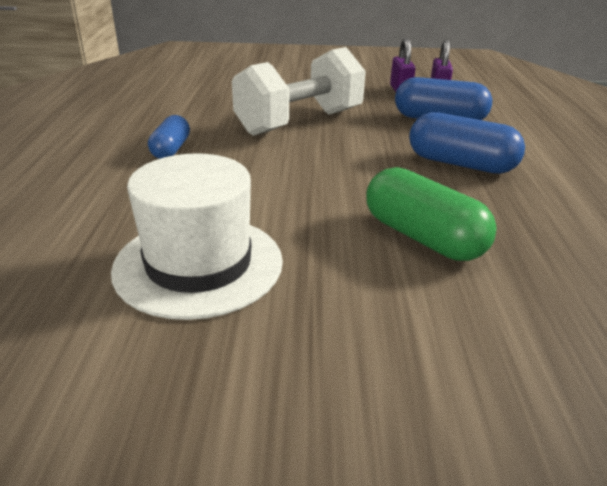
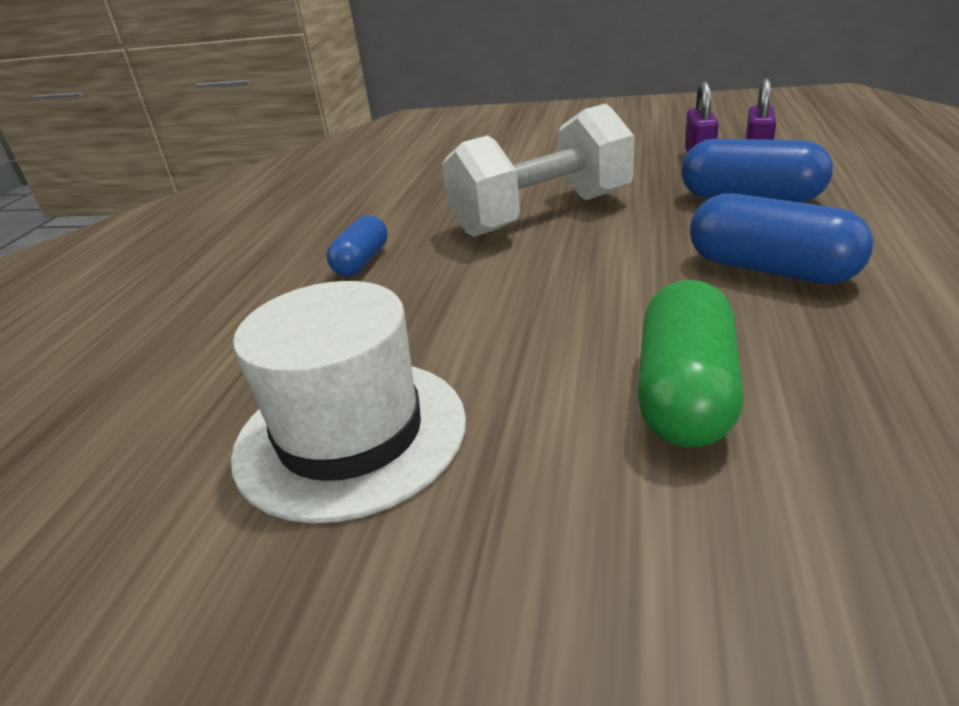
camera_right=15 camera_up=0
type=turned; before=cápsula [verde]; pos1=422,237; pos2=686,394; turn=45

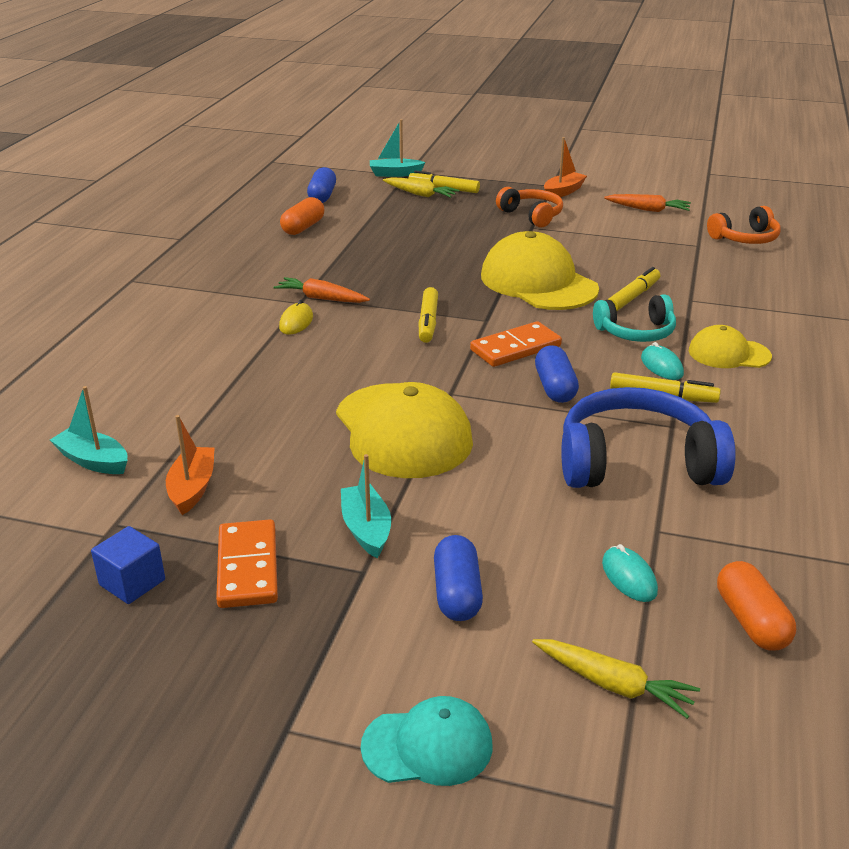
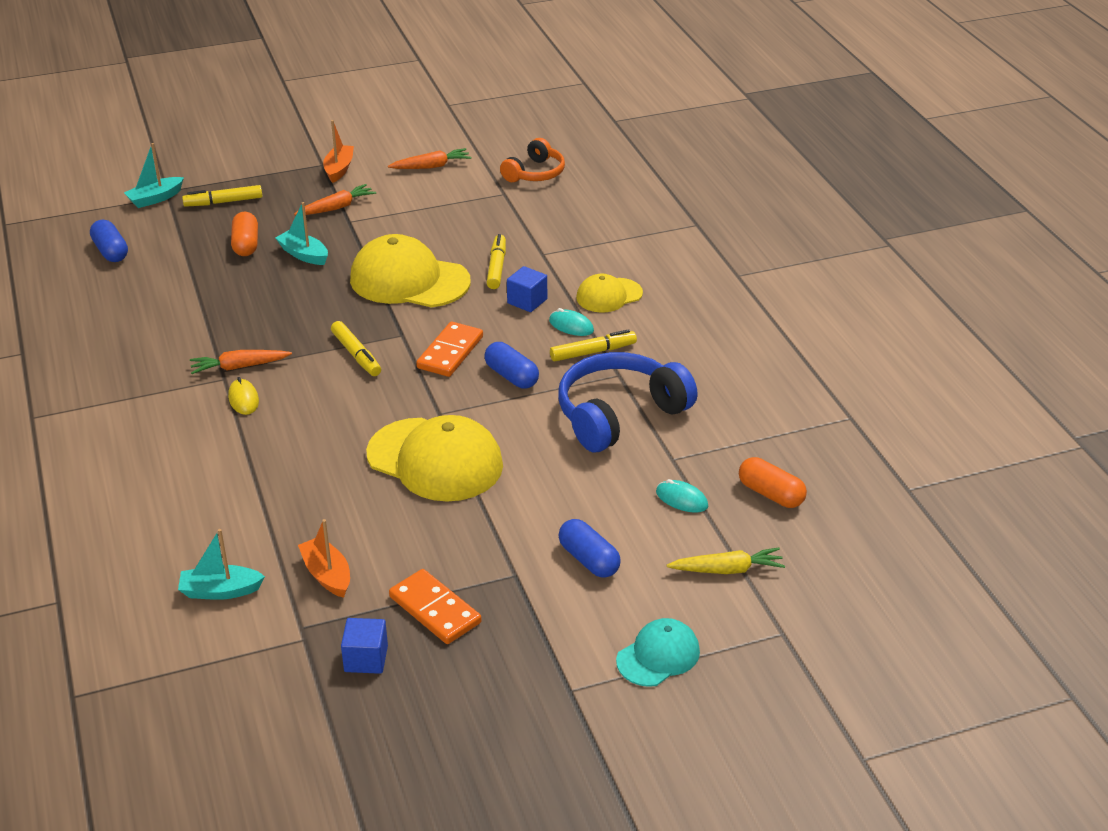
camera_right=-35 camera_up=5
type=moved; before=cápsula [naranja]; pos1=303,227; pos2=246,244
type=moved; before=barco [turquesa]; pos1=366,529; pos2=304,255
type=removed; before=zanahoria [amarillo]; pos1=420,194
type=replaced; before=auriculares [naranja]; after=zanahoria [naranja]; pos1=531,215; pos2=336,208
type=replaced; before=auriculares [turquesa]; after=cubo [azul]; pos1=636,332; pos2=527,301

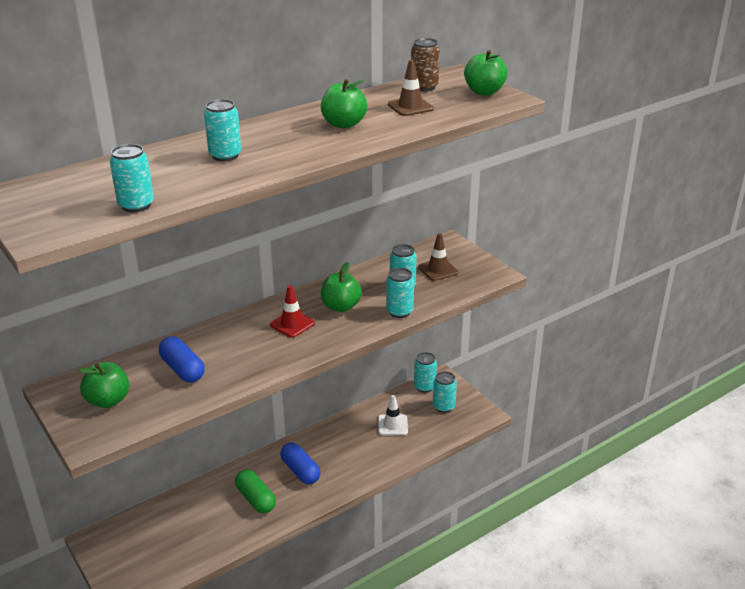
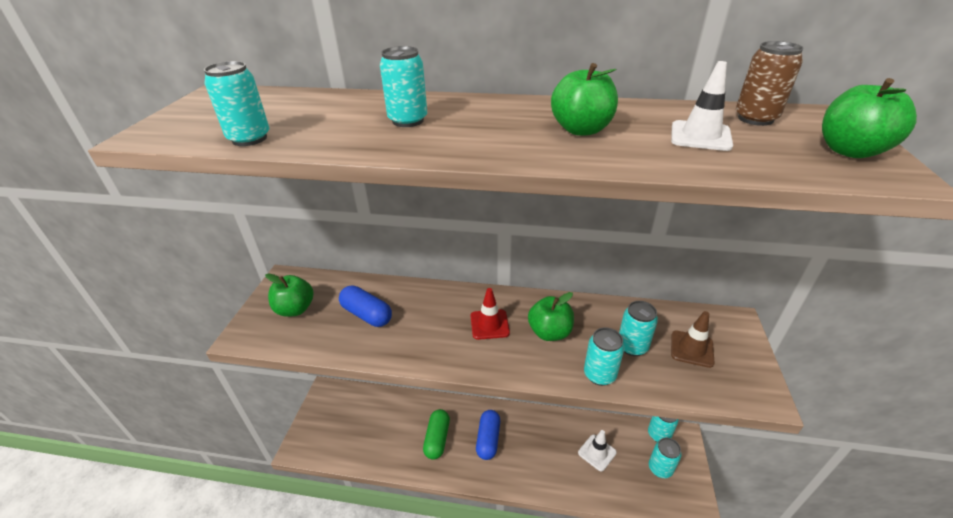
camera_right=45 camera_up=5
type=turned; before=cápsula [azul]; pos1=182,369; pos2=367,314; turn=-60
type=recoloured; before=cono de tráfico [marrón]; after=cono de tráfico [blanco]; pos1=410,107; pos2=700,136

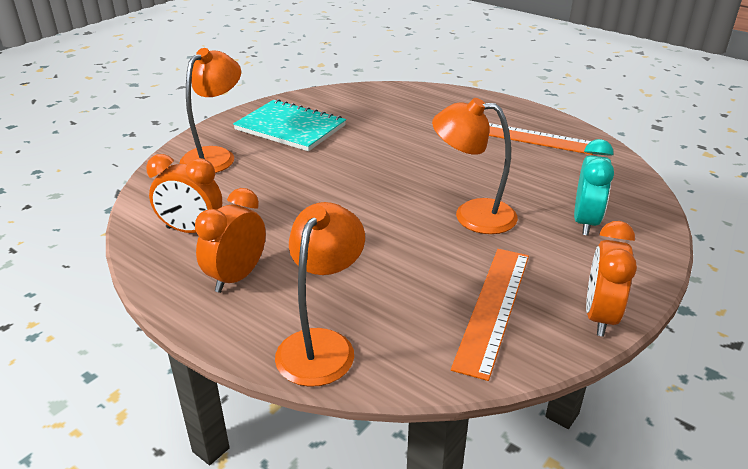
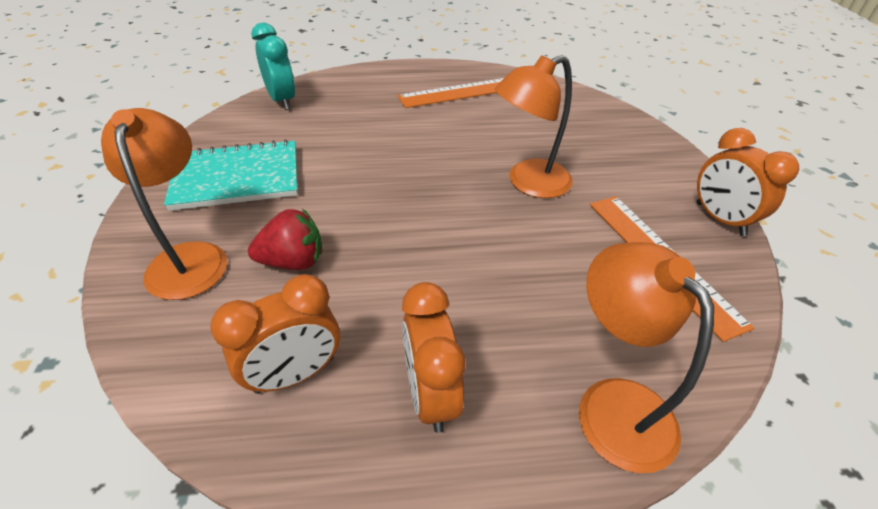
camera_right=-45 camera_up=10
type=moved; before=despertador [turquesa]; pos1=585,222; pos2=282,100
type=added; after=fresa [rojo]; pos2=293,261

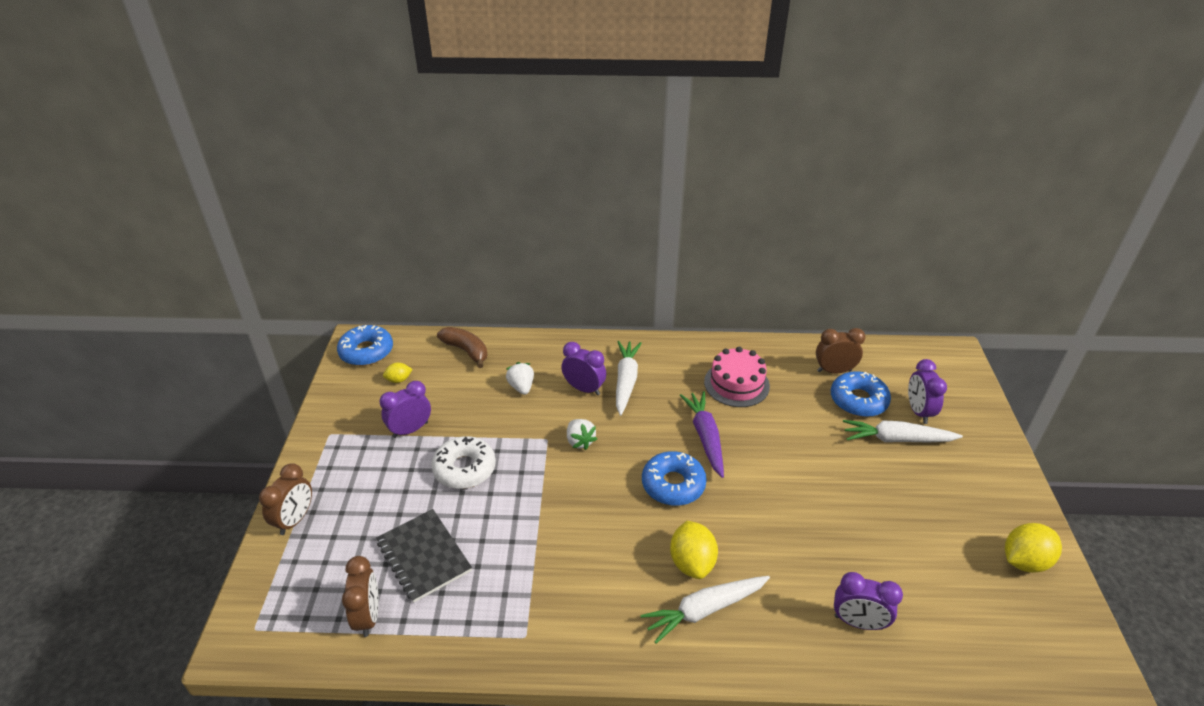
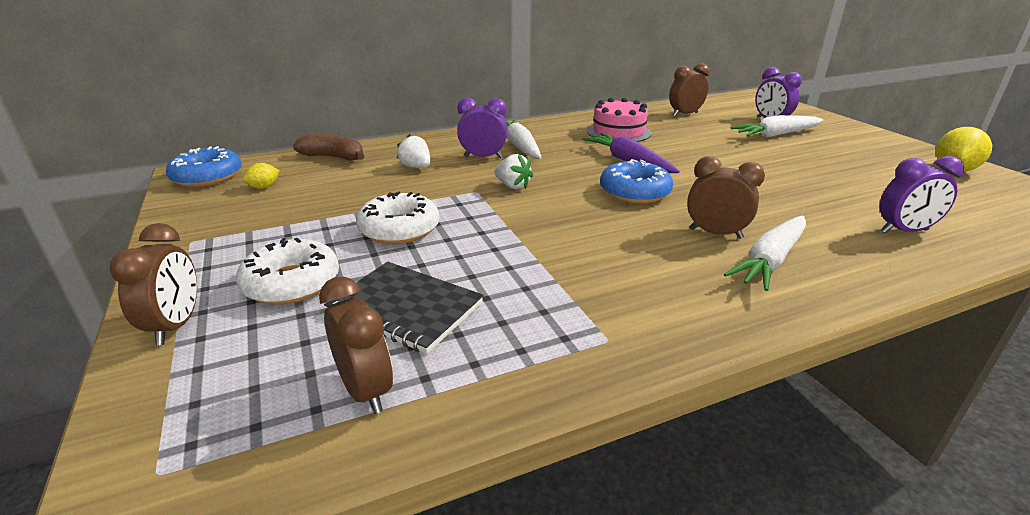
camera_right=-25 camera_up=-10
type=removed; before=despertador [morado]; pos1=410,430
type=replaced; before=limón [amarillo]; after=despertador [marrón]; pos1=692,562; pos2=715,233
type=removed; before=rosquilla [azul]; pos1=858,400
type=added; after=rosquilla [blanco]; pos2=292,283

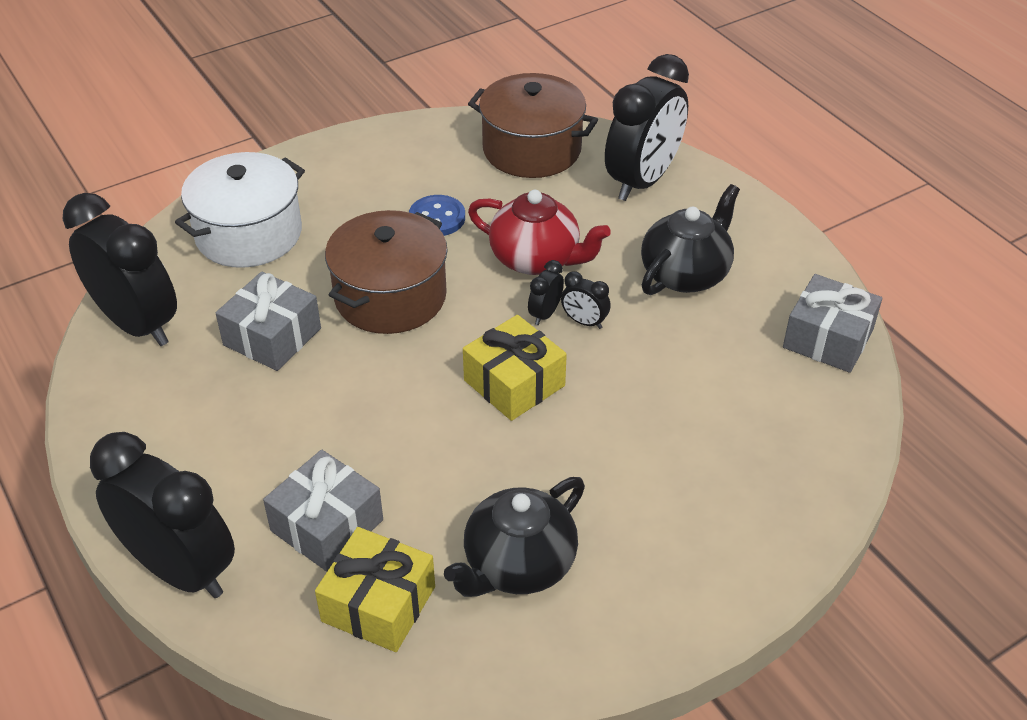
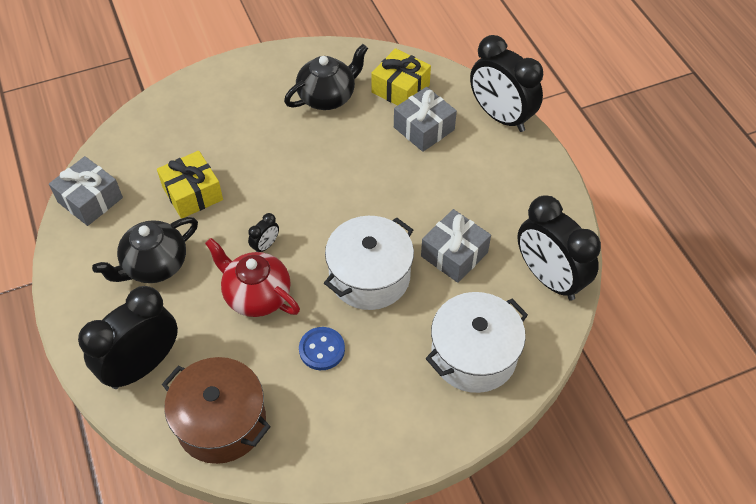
camera_right=-170 camera_up=10
type=recoloured; before=olla [marrón]; after=olla [blanco]; pos1=390,296; pos2=369,276
type=moved; before=regalo [amarillo]; pos1=514,383; pos2=192,193
type=removed; before=despertador [negro]; pos1=584,322

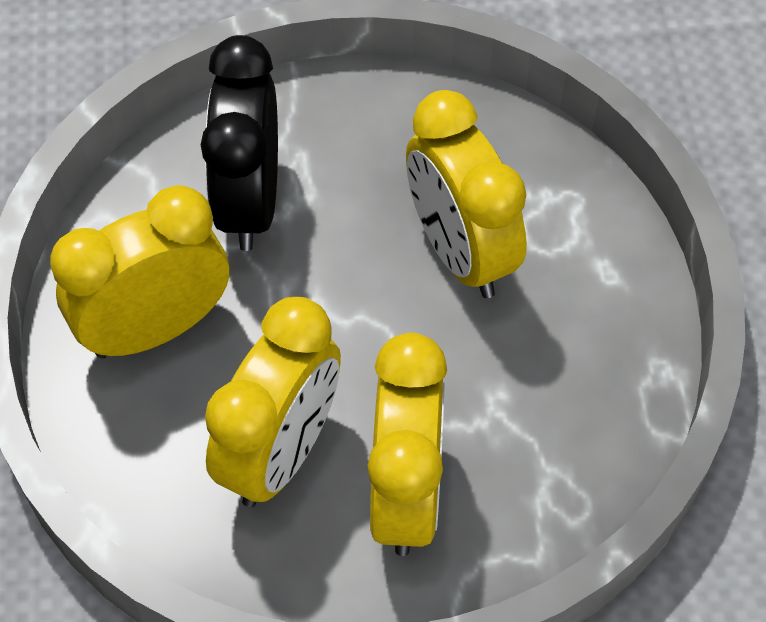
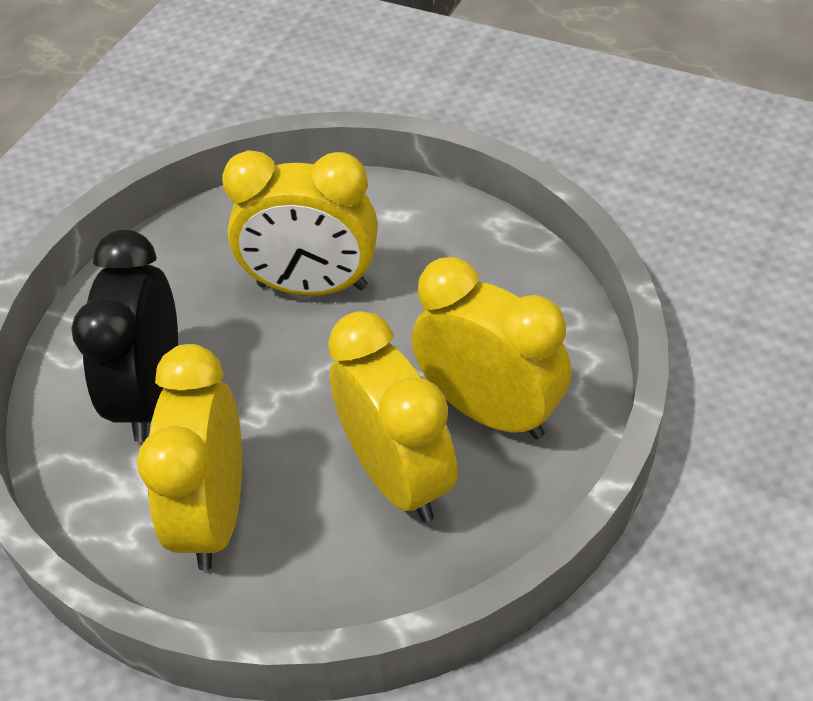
camera_right=-55 camera_up=-10
type=turned; before=despertador [negro]; pos1=250,202; pos2=151,396; turn=60

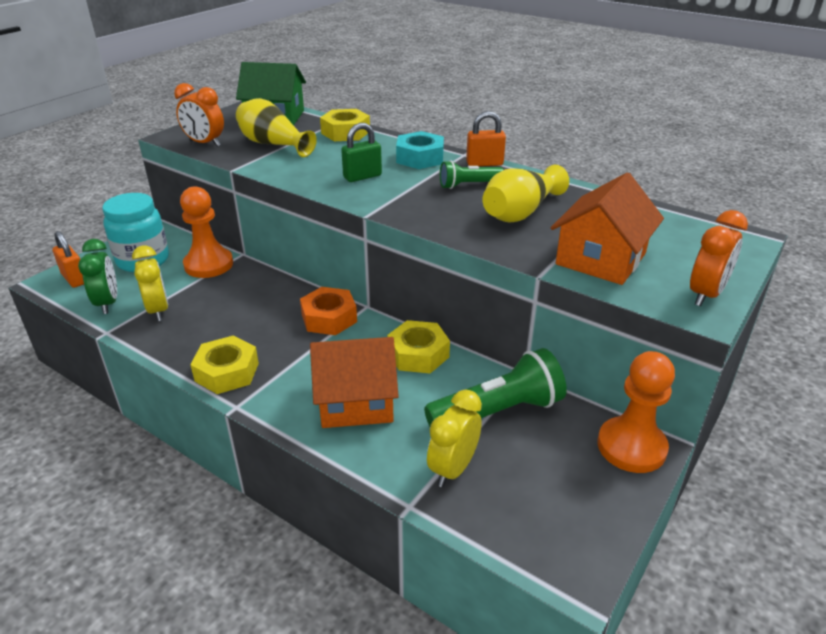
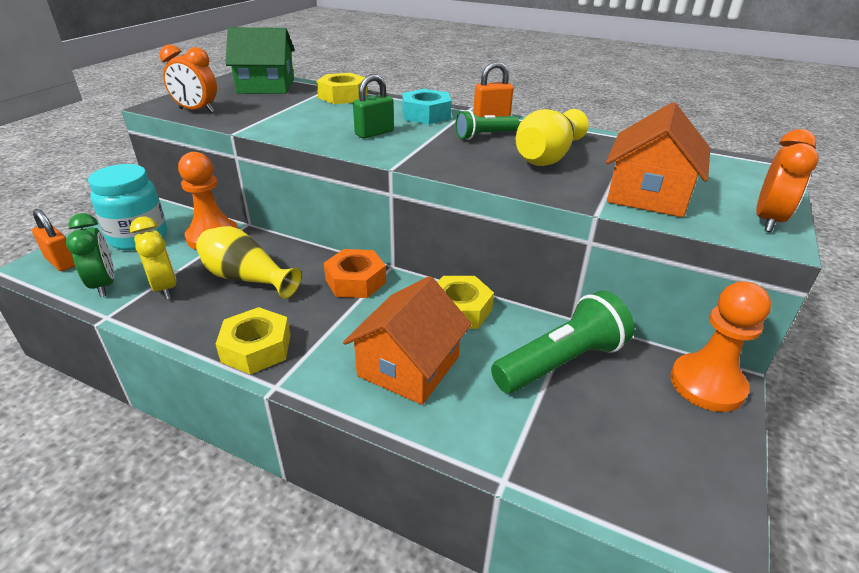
camera_right=-10 camera_up=0
type=moved; before=florero [amarillo]; pos1=273,144; pos2=247,278
type=turned; before=casa [naranja]; pos1=356,401; pos2=408,366; turn=-45
type=removed; before=despertador [amarillo]; pos1=453,469

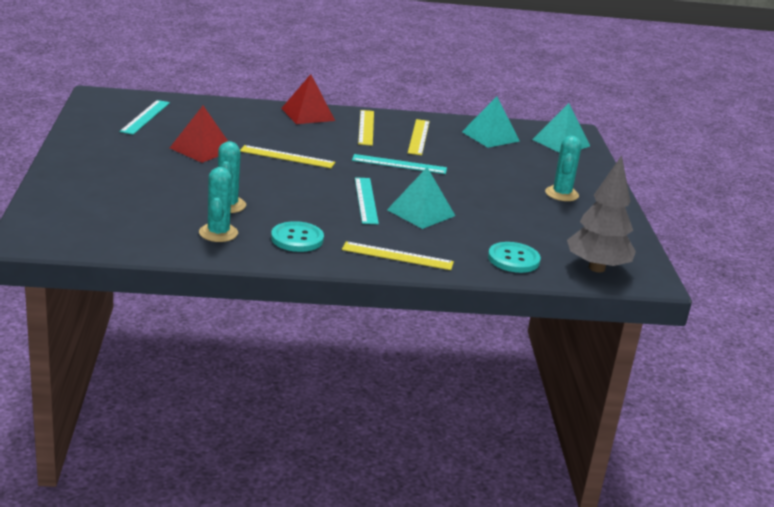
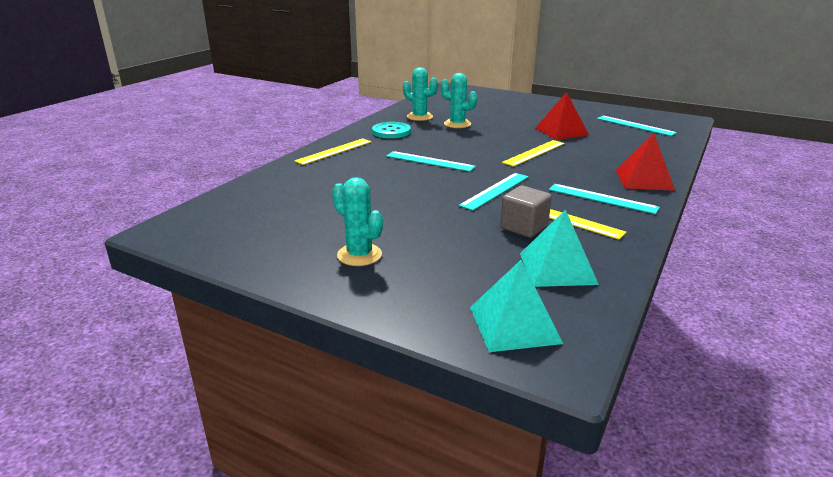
camera_right=125 camera_up=0
type=recoloured; before=regla [amarillo]; after=regla [turquesa]; pos1=366,127; pos2=602,198
type=removed; before=pirámide [turquesa]; pos1=421,213
type=removed; before=botón [turquesa]; pos1=513,259
type=removed; before=árbol [gris]; pos1=596,268
type=added; after=cubo [gris]; pos2=524,227

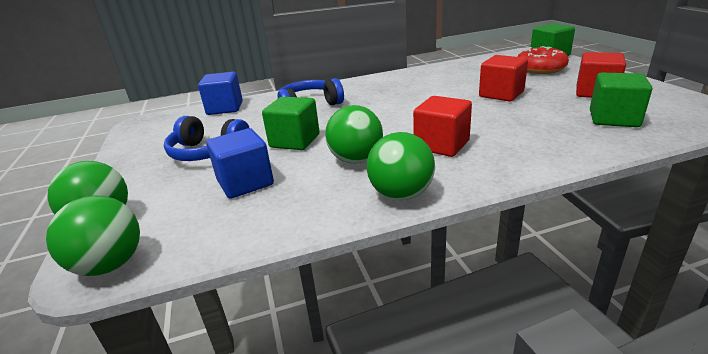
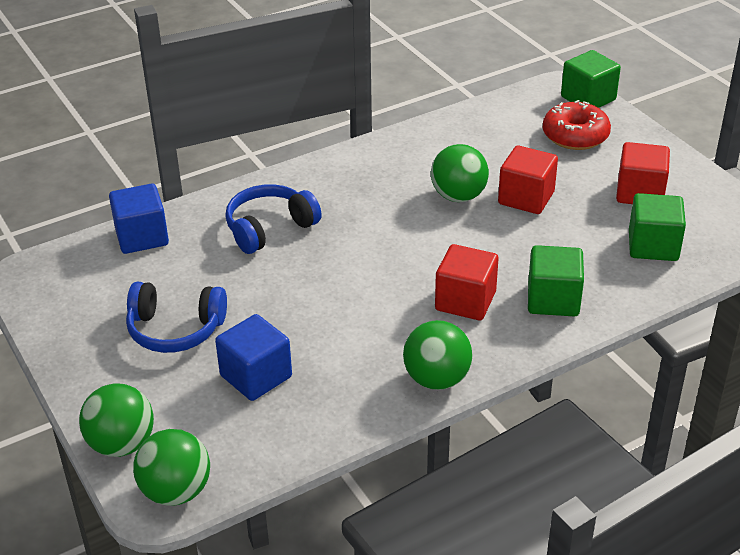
camera_right=-15 camera_up=10
type=moved; before=cubo [verde]; pos1=295,141; pos2=553,300
type=moved; before=pelota [verde]; pos1=356,159; pos2=458,196

